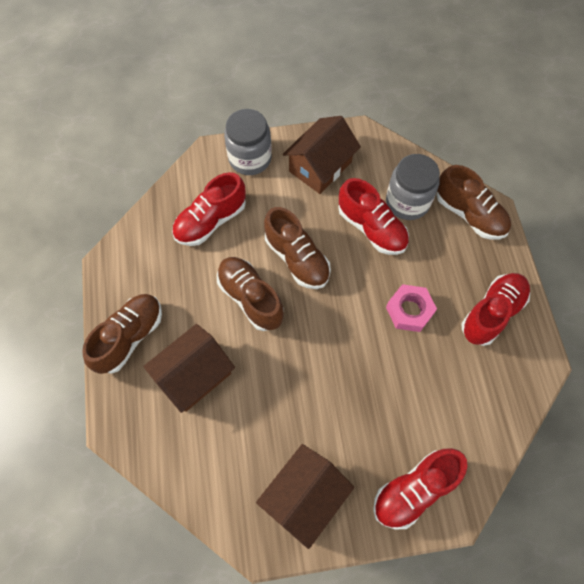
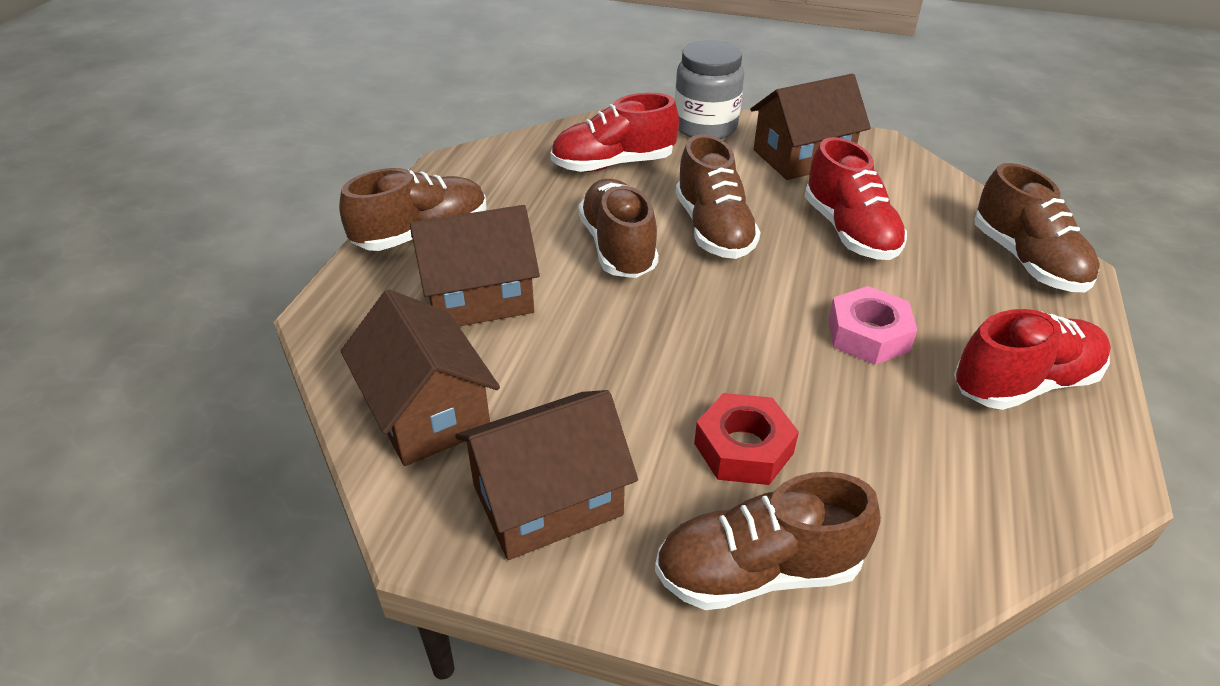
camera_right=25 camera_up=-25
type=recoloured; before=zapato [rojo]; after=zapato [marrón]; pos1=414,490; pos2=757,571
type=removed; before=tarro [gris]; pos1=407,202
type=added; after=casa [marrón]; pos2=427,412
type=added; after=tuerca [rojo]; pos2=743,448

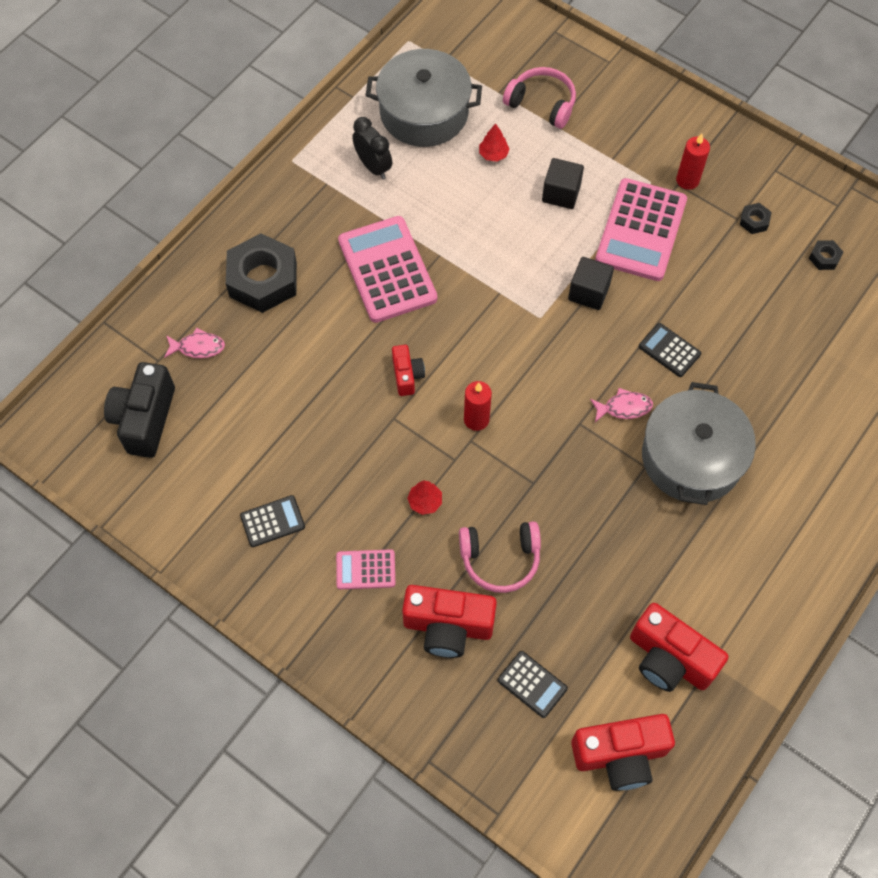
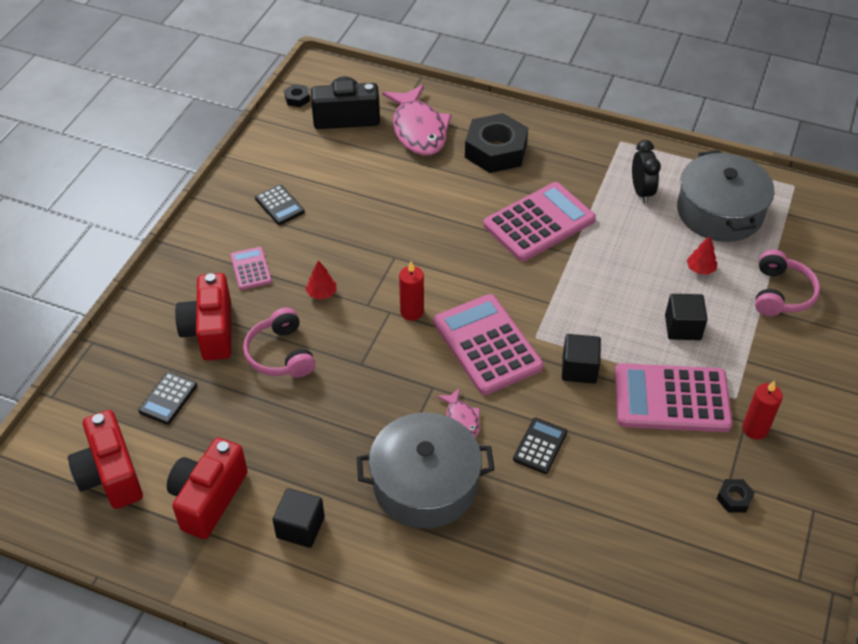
camera_right=75 camera_up=-15
type=resized; before=pez [rosa]; pos1=198,347; pos2=418,130; scale=2.12
type=turned; before=despertador [negro]; pos1=373,167; pos2=641,191; turn=-45
type=removed; before=cámara [rojo]; pos1=407,376
type=moved; before=tuerca [negro]; pos1=824,258; pos2=297,99
type=added; after=cubo [negro]; pos2=300,527
type=added; after=calculadora [rosa]; pos2=487,345

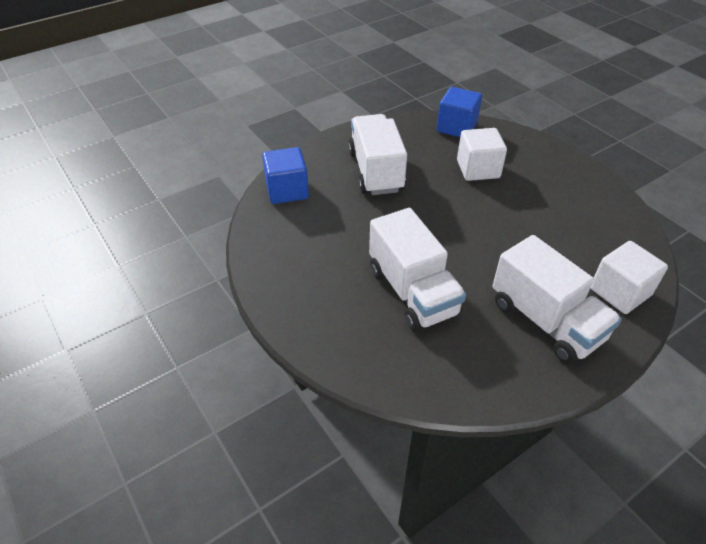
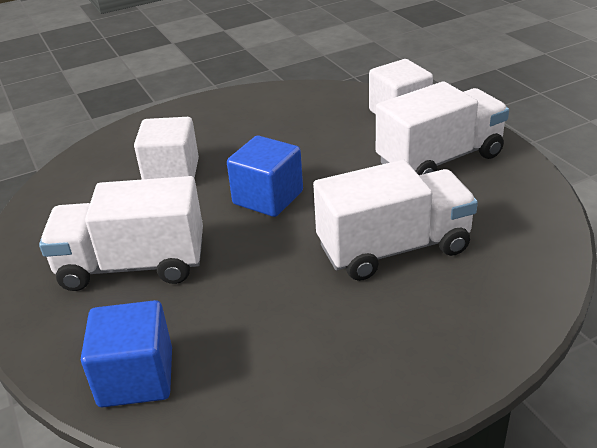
camera_right=-80 camera_up=-10
type=moved; before=cubo [azul]; pos1=456,127; pos2=268,198

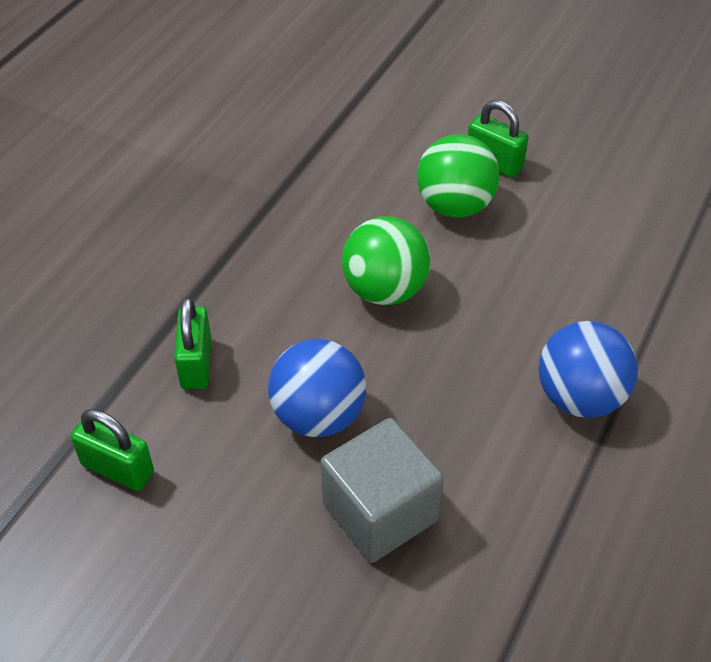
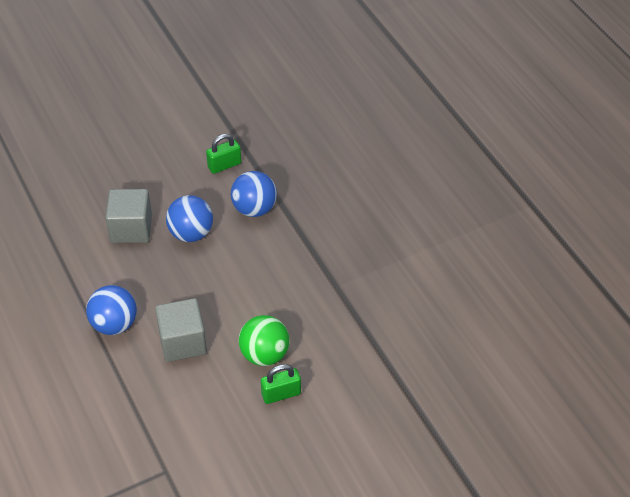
camera_right=125 camera_up=0
type=replaced; before=candado [verde]; after=pelota [azul]; pos1=196,364; pos2=254,209
type=removed; before=pelota [verde]; pos1=385,290
type=added; after=cubo [gris]; pos2=182,342

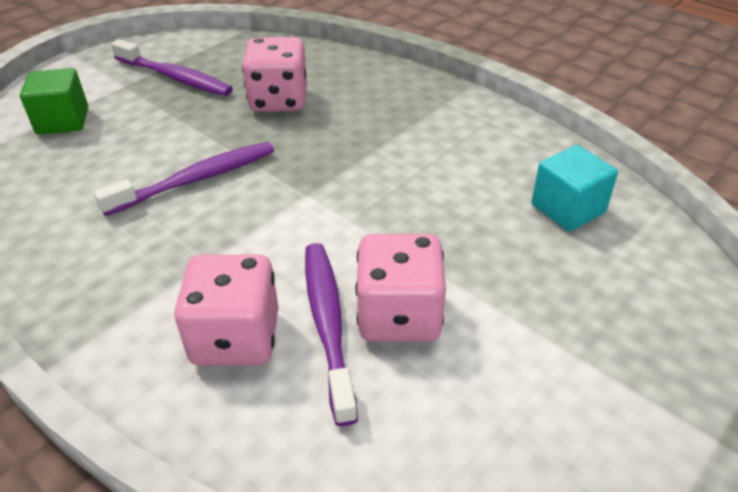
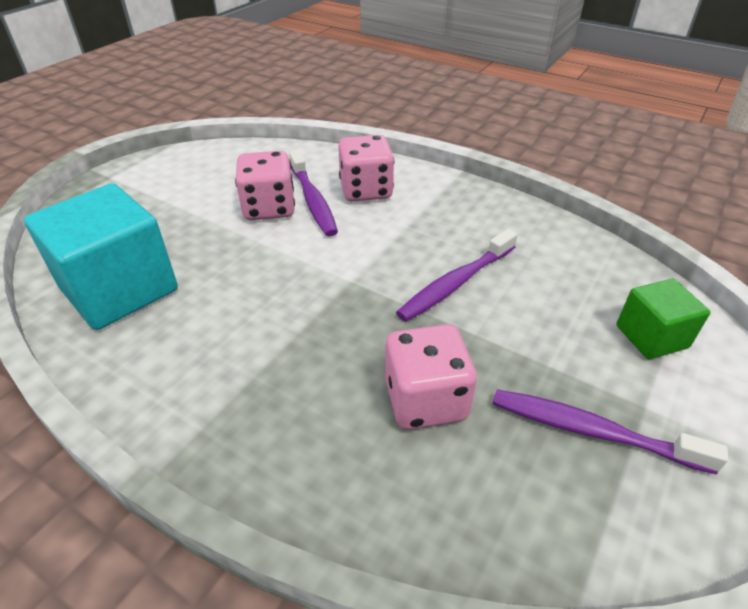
camera_right=170 camera_up=0
type=resized; before=cubo [turquesa]; pos1=568,209; pos2=119,289; scale=1.86

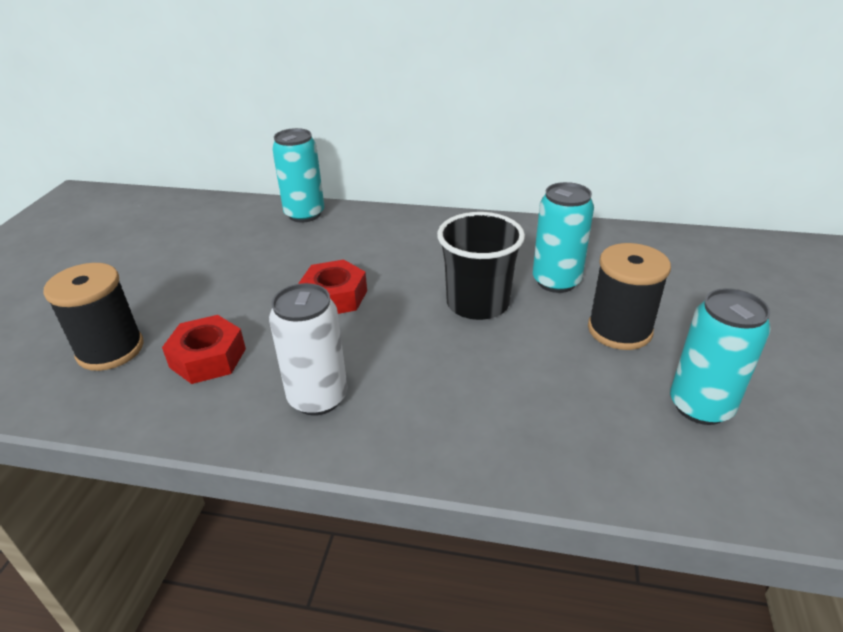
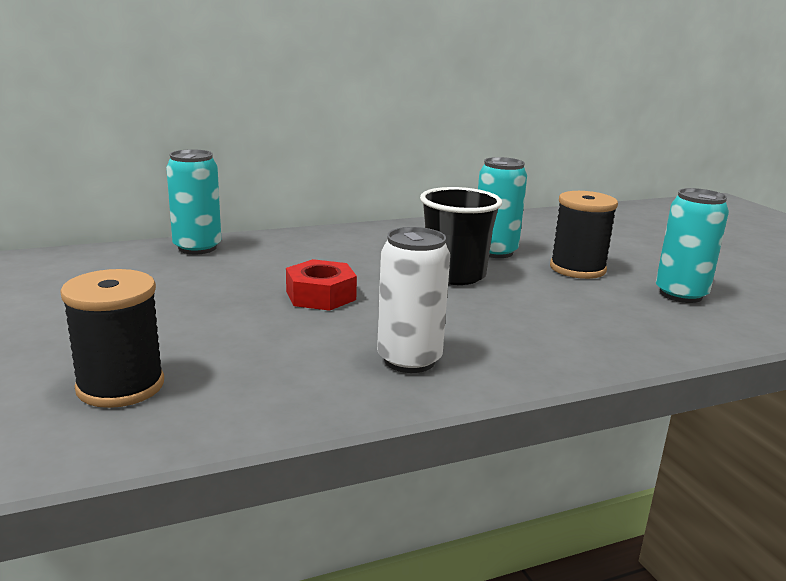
camera_right=-35 camera_up=-15
type=removed; before=tuerca [rojo]; pos1=208,358

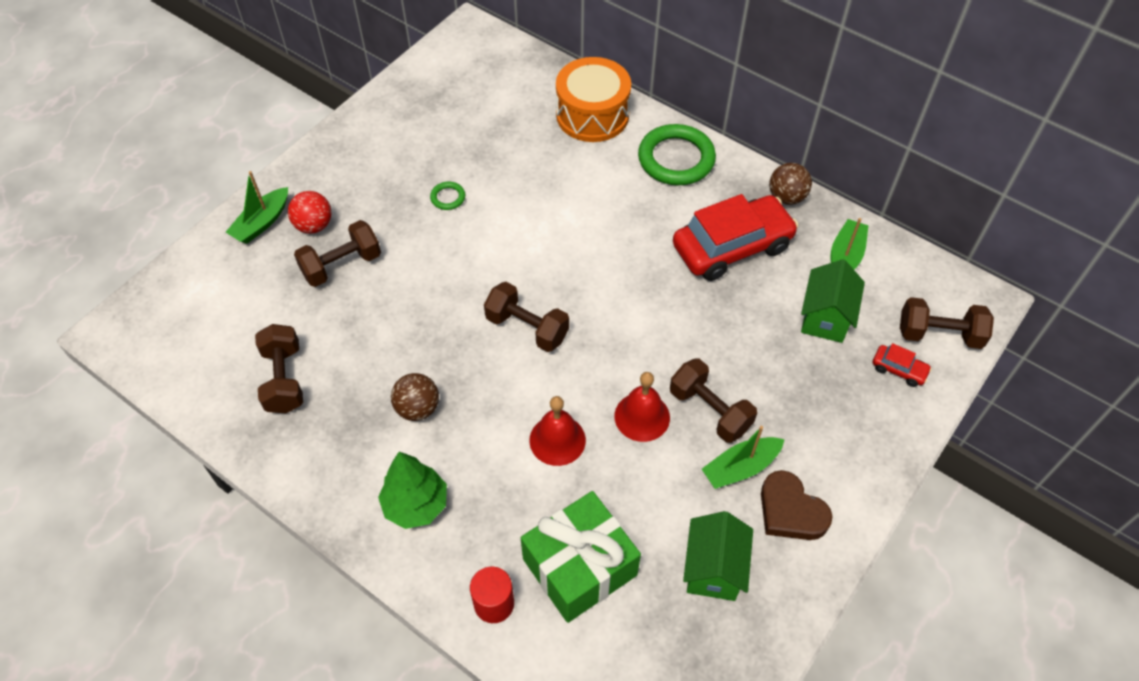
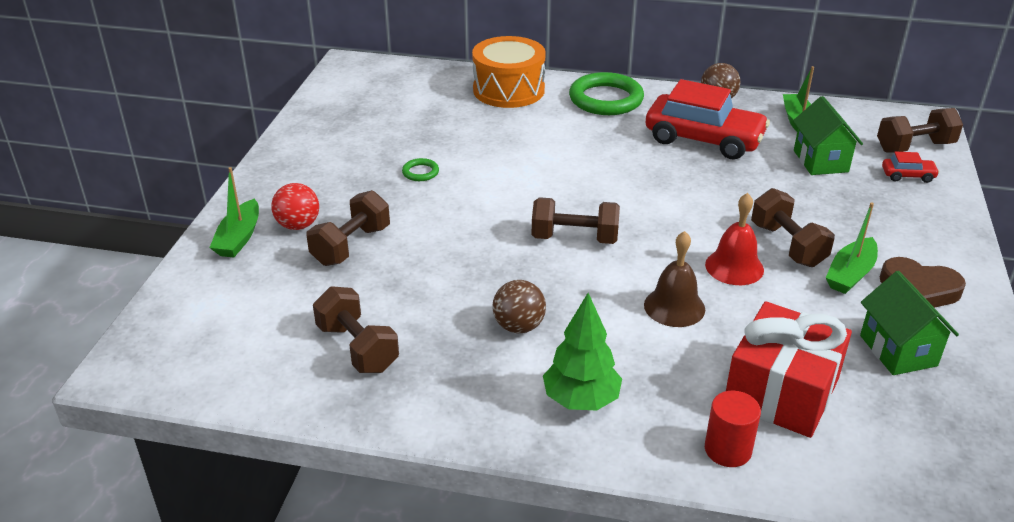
camera_right=-25 camera_up=-20
type=recoloured; before=regalo [verde]; after=regalo [rojo]; pos1=579,567; pos2=781,391
type=recoloured; before=campana [rojo]; after=campana [marrón]; pos1=557,440; pos2=674,307
type=turned; before=mancuerna [marrón]; pos1=710,410; pos2=787,245; turn=45
type=turned; before=coche [rojo]; pos1=732,247; pos2=704,139; turn=75

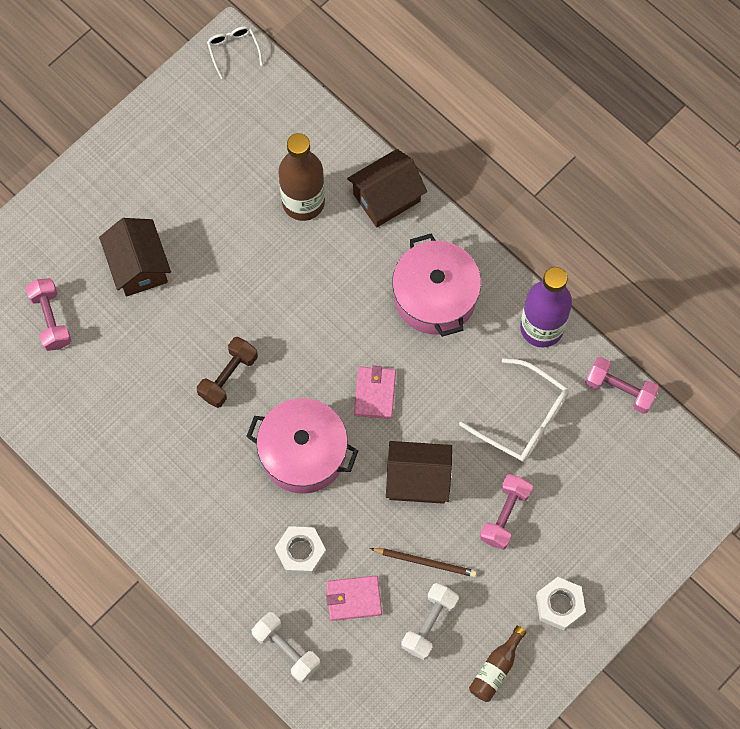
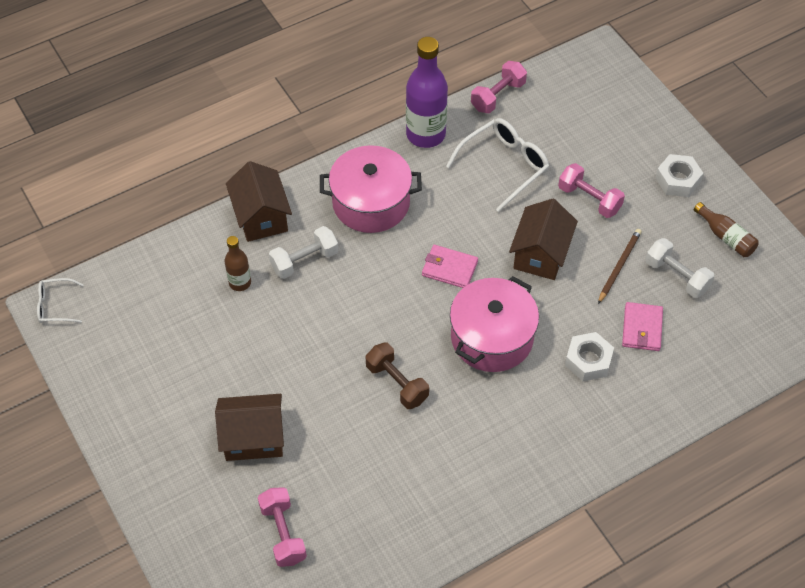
camera_right=-75 camera_up=-15
type=turned; before=mancuerna [rosa]; pos1=51,319; pos2=283,533; turn=75
type=moved; before=mancuerna [blanco]; pos1=286,650; pos2=304,261
type=resized; before=botella [marrón]; pos1=303,202; pos2=240,283; scale=0.53

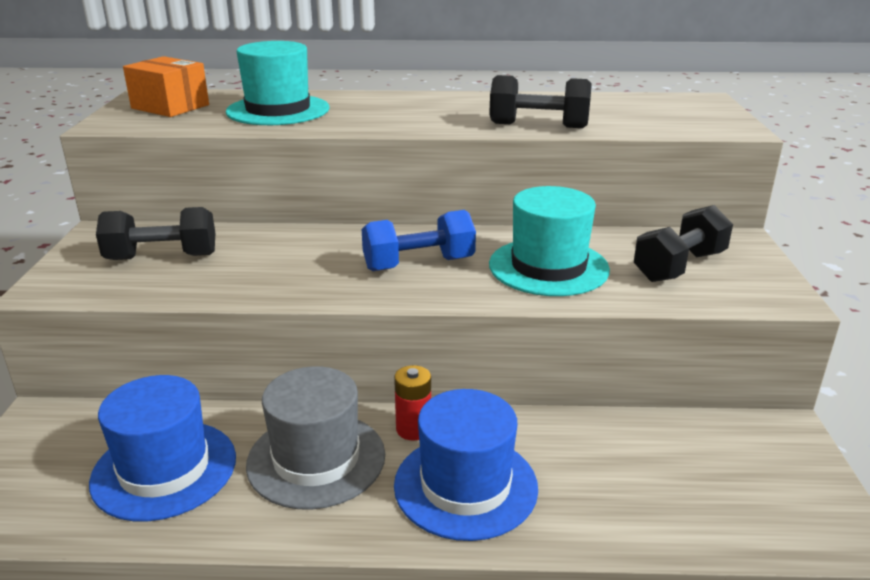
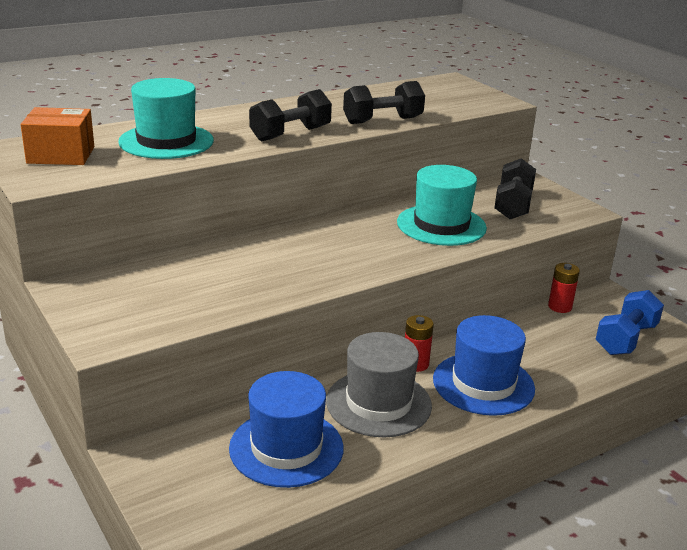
camera_right=-35 camera_up=0
type=moved; before=mancuerna [negro]; pos1=162,257; pos2=290,134
type=moved; before=mancuerna [azul]; pos1=419,264; pos2=626,339
type=added; after=pila [rojo]; pos2=560,307

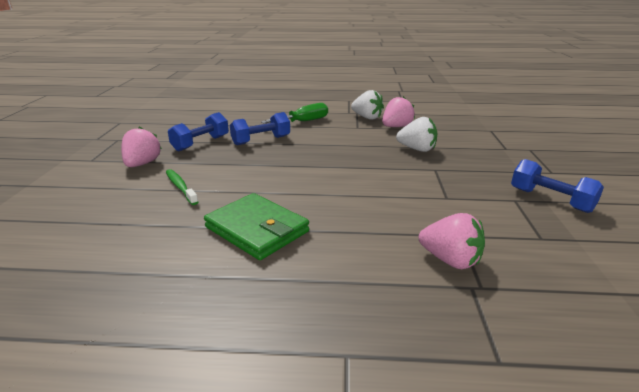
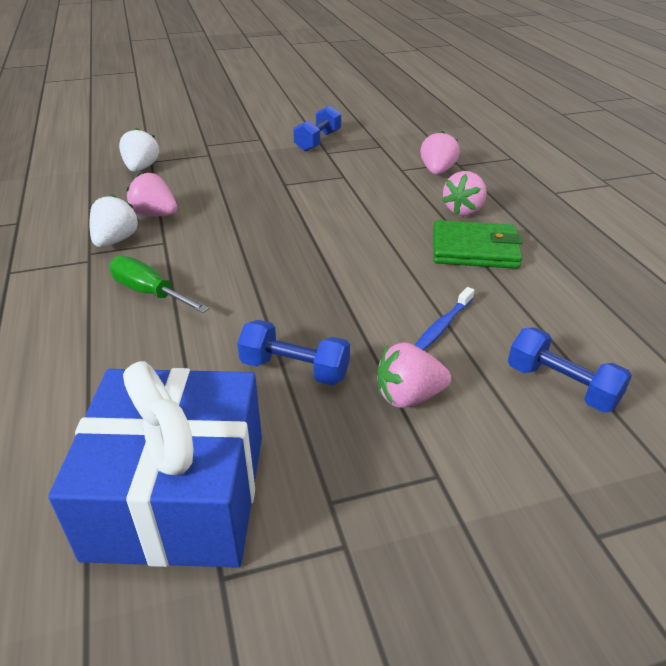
camera_right=-110 camera_up=10
type=recoloured; before=cepillo de dientes [verde]; after=cepillo de dientes [azul]; pos1=180,187; pos2=442,326
type=turned; before=cartera [verde]; pos1=257,229; pos2=474,249; turn=75
type=moved; before=mancuerna [azul]; pos1=261,140; pos2=561,386
type=moved; before=fresa [blanco]; pos1=417,149; pos2=141,168
type=added; after=regalo [azul]; pos2=178,494
type=added; after=fresa [rosa]; pos2=463,210

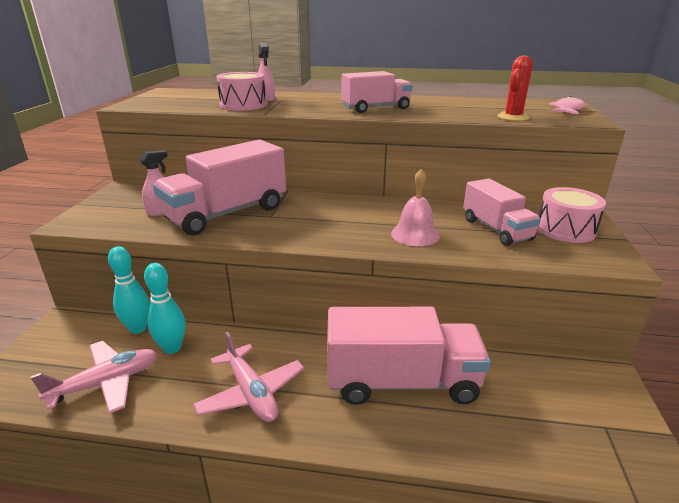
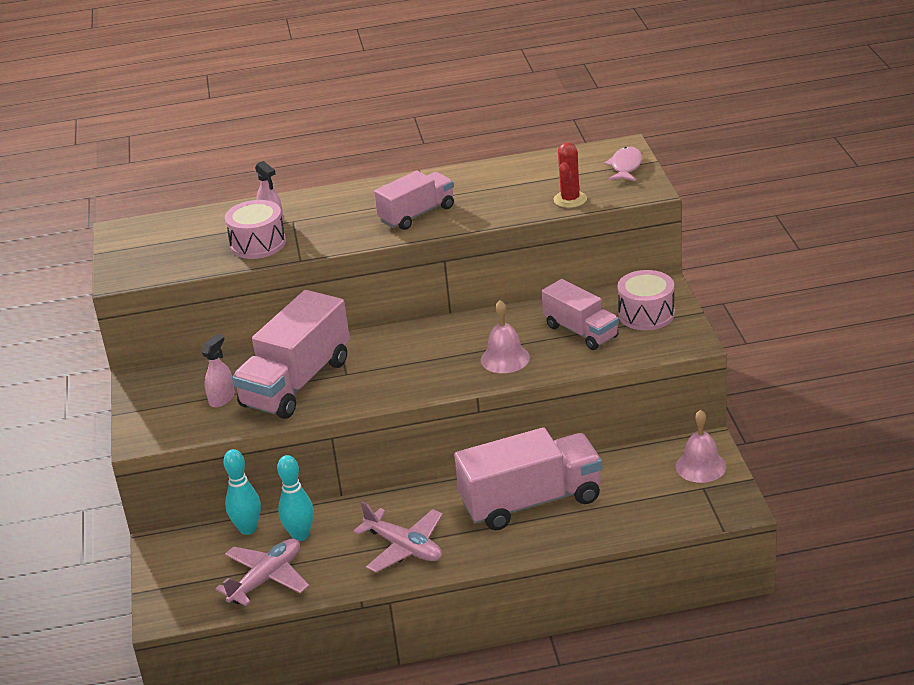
camera_right=-15 camera_up=5
type=added; after=campana [rosa]; pos2=700,466

